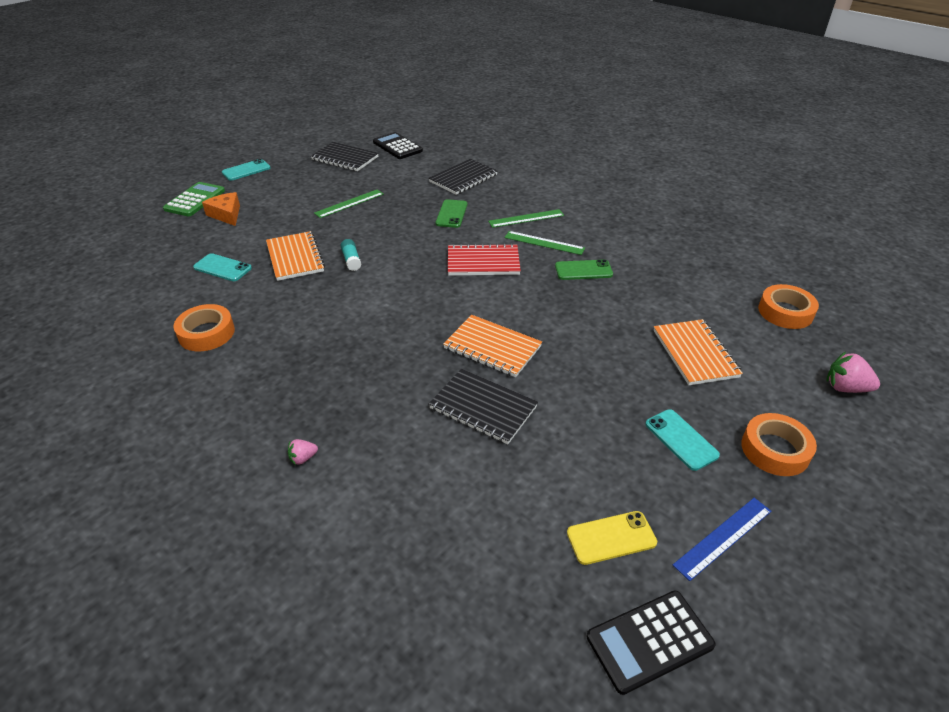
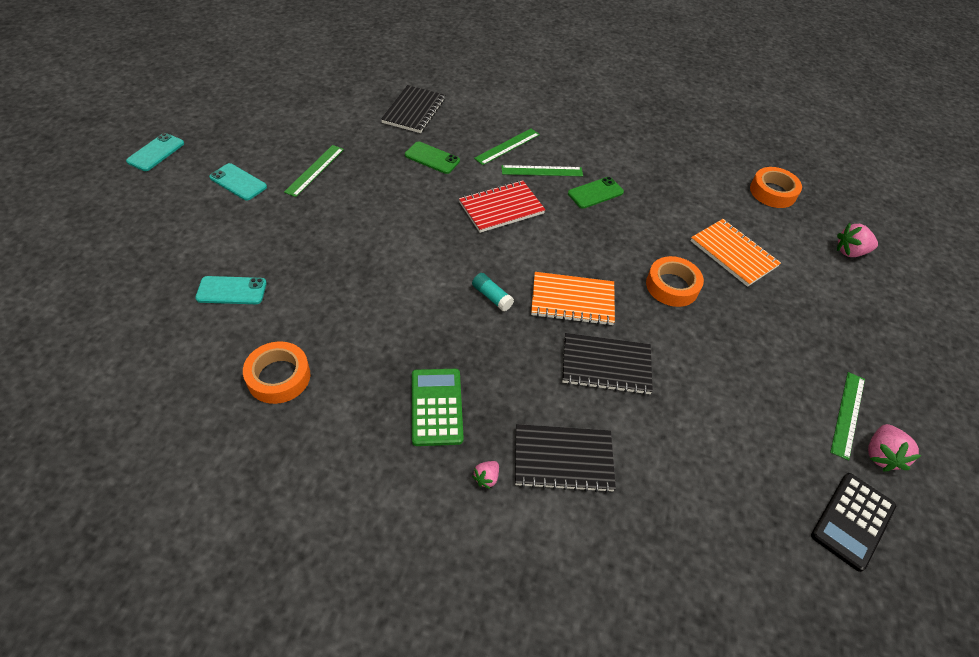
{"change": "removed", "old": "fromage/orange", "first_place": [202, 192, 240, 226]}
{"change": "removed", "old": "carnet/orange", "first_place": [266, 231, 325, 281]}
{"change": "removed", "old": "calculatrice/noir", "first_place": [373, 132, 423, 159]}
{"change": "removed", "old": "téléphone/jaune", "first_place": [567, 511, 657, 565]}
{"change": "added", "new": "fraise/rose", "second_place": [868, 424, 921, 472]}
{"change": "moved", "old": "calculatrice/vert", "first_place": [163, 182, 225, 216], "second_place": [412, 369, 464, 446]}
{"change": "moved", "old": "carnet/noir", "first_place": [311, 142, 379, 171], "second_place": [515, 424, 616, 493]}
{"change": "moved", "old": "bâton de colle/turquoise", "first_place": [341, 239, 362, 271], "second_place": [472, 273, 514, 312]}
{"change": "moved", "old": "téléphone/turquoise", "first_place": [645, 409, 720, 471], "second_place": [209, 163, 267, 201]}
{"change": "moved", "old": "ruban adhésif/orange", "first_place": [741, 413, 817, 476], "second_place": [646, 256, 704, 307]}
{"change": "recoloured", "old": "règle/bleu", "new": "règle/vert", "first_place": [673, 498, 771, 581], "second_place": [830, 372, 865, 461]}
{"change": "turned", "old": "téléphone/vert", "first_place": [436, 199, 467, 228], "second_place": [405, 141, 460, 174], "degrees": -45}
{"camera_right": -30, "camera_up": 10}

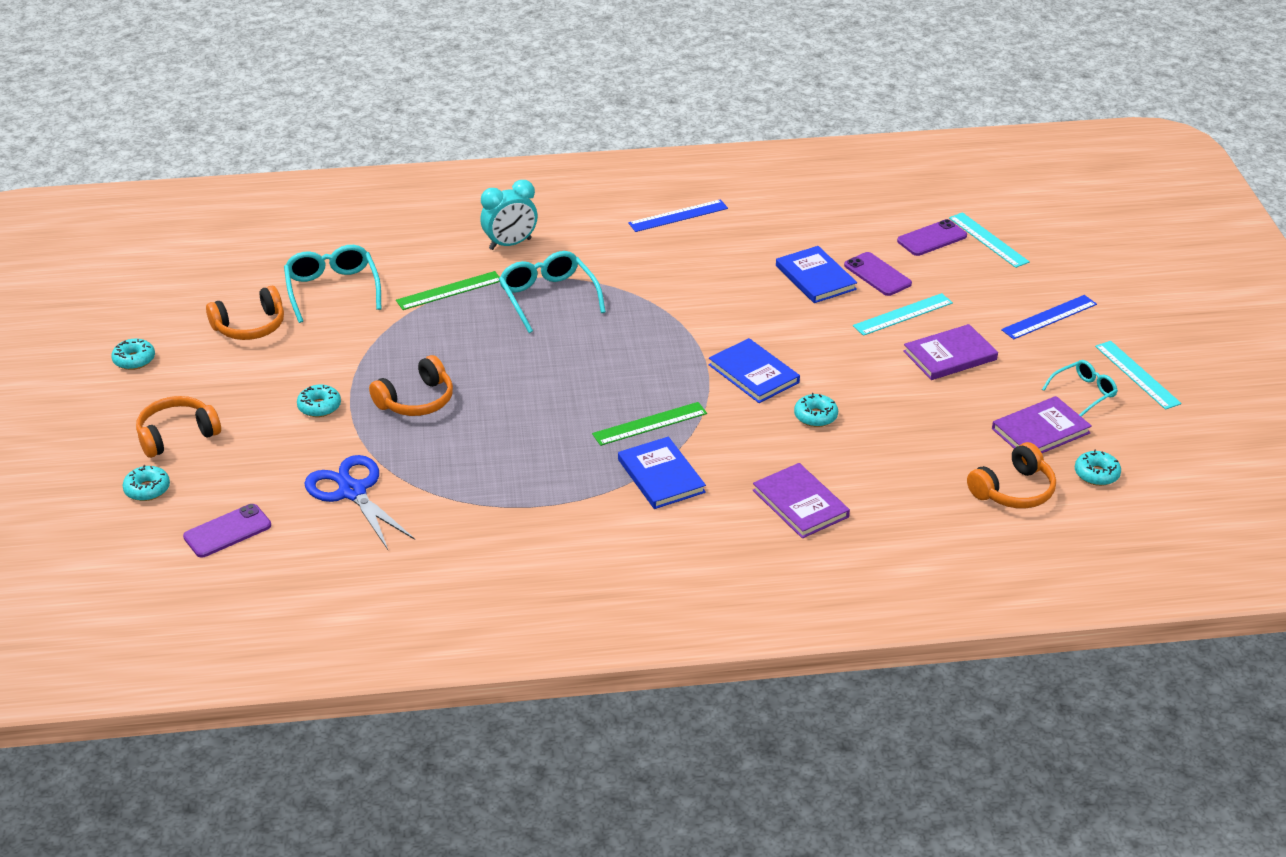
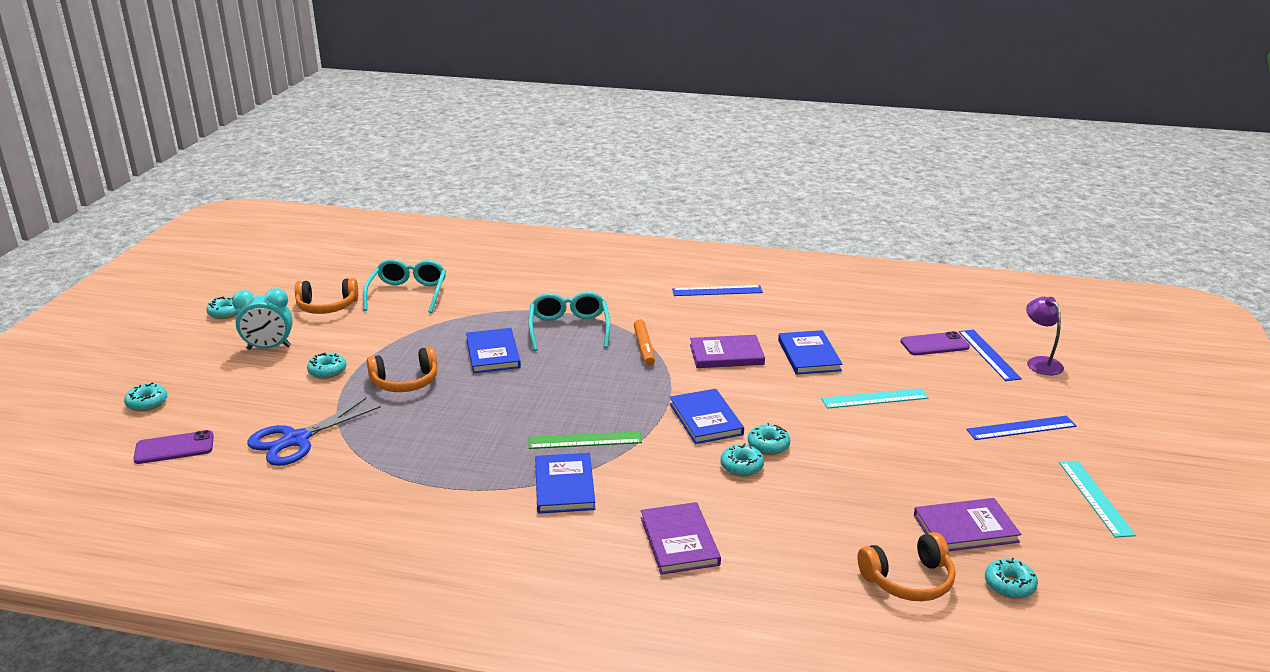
{"change": "removed", "old": "casque audio/orange", "first_place": [136, 396, 221, 458]}
{"change": "removed", "old": "règle/vert", "first_place": [396, 271, 500, 310]}
{"change": "removed", "old": "téléphone/violet", "first_place": [844, 252, 912, 296]}
{"change": "removed", "old": "lunettes/turquoise", "first_place": [1042, 360, 1118, 417]}
{"change": "added", "new": "livre/bleu", "second_place": [466, 328, 521, 373]}
{"change": "added", "new": "feutre/orange", "second_place": [634, 320, 655, 366]}
{"change": "added", "new": "beignet/turquoise", "second_place": [748, 423, 790, 455]}
{"change": "added", "new": "lampe/violet", "second_place": [1026, 297, 1064, 375]}
{"change": "moved", "old": "réveil/turquoise", "first_place": [480, 180, 537, 250], "second_place": [232, 288, 293, 350]}
{"change": "moved", "old": "livre/violet", "first_place": [903, 324, 998, 380], "second_place": [690, 335, 765, 368]}
{"change": "recoloured", "old": "règle/turquoise", "new": "règle/bleu", "first_place": [949, 212, 1030, 268], "second_place": [959, 330, 1022, 381]}
{"change": "turned", "old": "ciseaux/bleu", "first_place": [304, 455, 415, 550], "second_place": [247, 398, 381, 466], "degrees": -120}
{"camera_right": 20, "camera_up": -10}

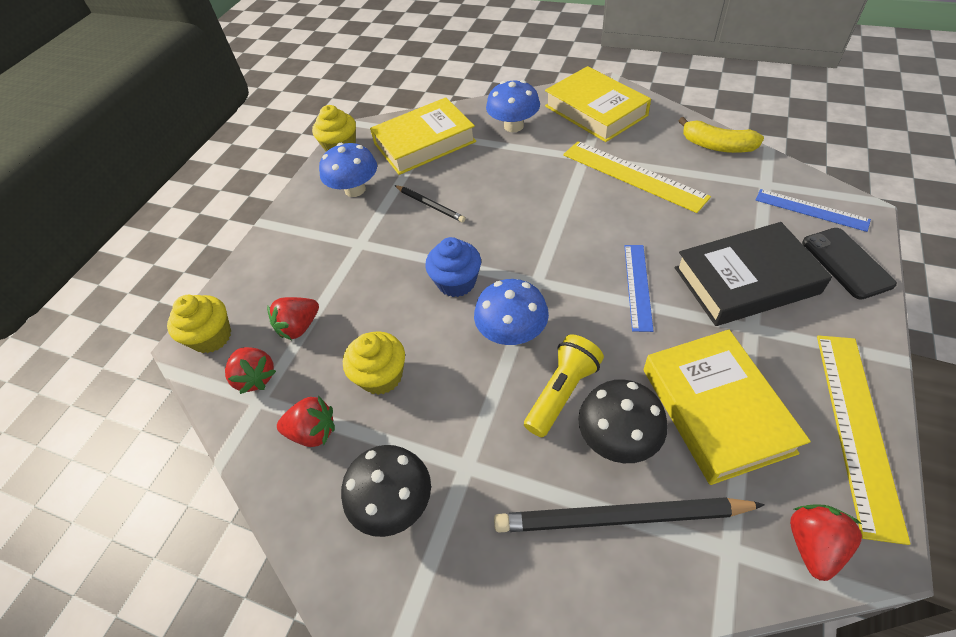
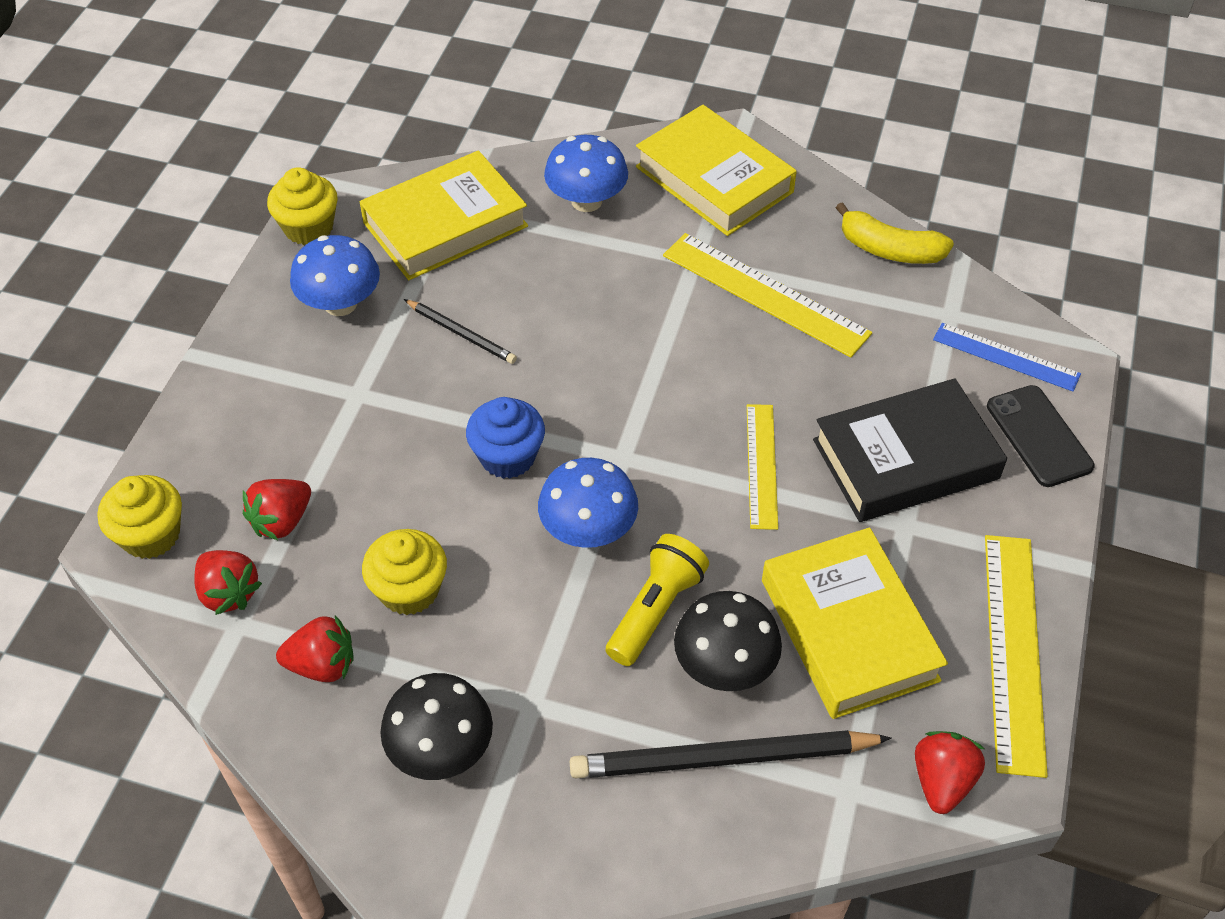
{"change": "recoloured", "old": "règle/bleu", "new": "règle/jaune", "first_place": [624, 245, 653, 332], "second_place": [747, 404, 778, 530]}
{"camera_right": -10, "camera_up": 0}

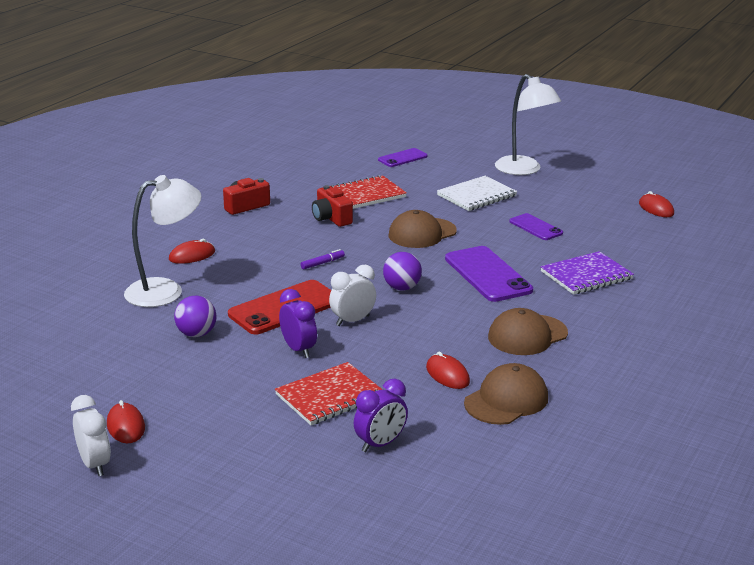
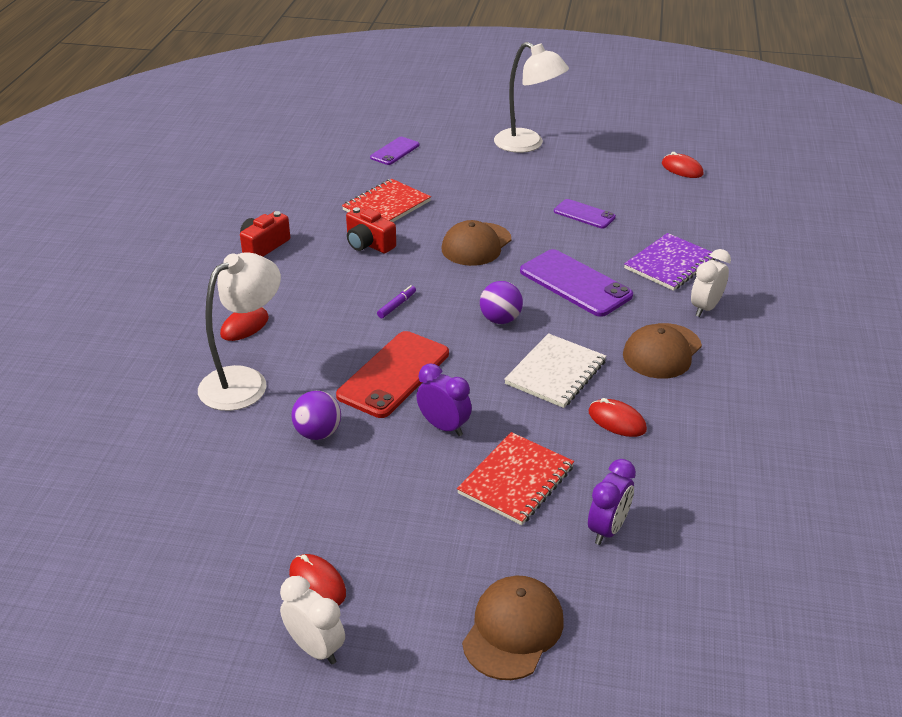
{"change": "moved", "old": "réveil/blanc", "first_place": [329, 265, 376, 326], "second_place": [691, 249, 731, 317]}
{"change": "moved", "old": "carnet/blanc", "first_place": [437, 176, 517, 211], "second_place": [504, 333, 606, 408]}
{"change": "moved", "old": "casquette/marron", "first_place": [464, 363, 548, 425], "second_place": [462, 576, 564, 680]}
{"camera_right": -20, "camera_up": 10}

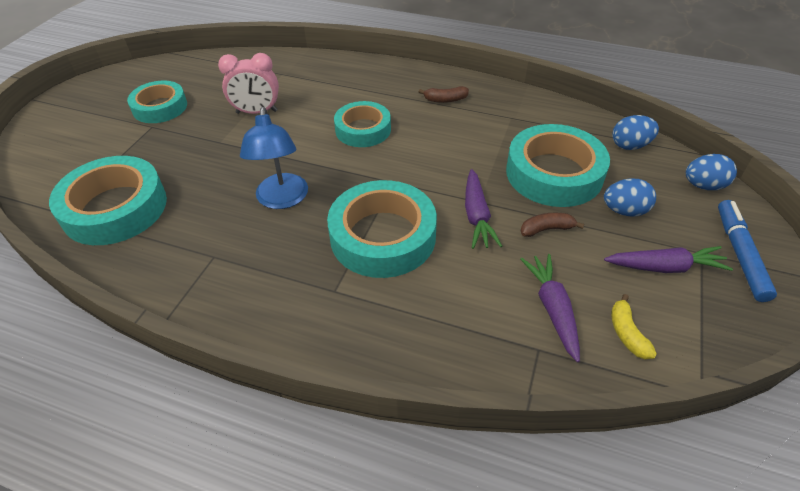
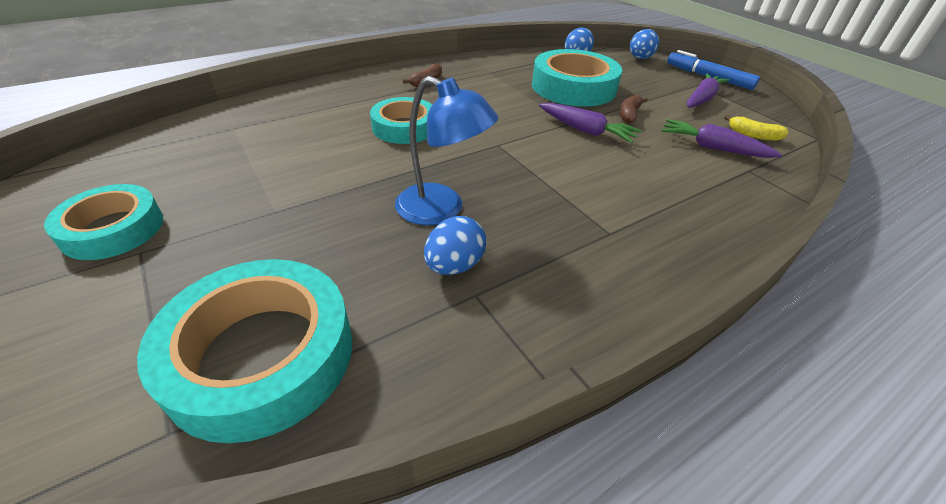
{"change": "removed", "old": "réveil/rose", "first_place": [218, 53, 279, 114]}
{"change": "removed", "old": "ruban adhésif/turquoise", "first_place": [327, 180, 437, 278]}
{"change": "moved", "old": "œuf/bleu", "first_place": [604, 178, 656, 217], "second_place": [424, 216, 487, 275]}
{"camera_right": -55, "camera_up": -5}

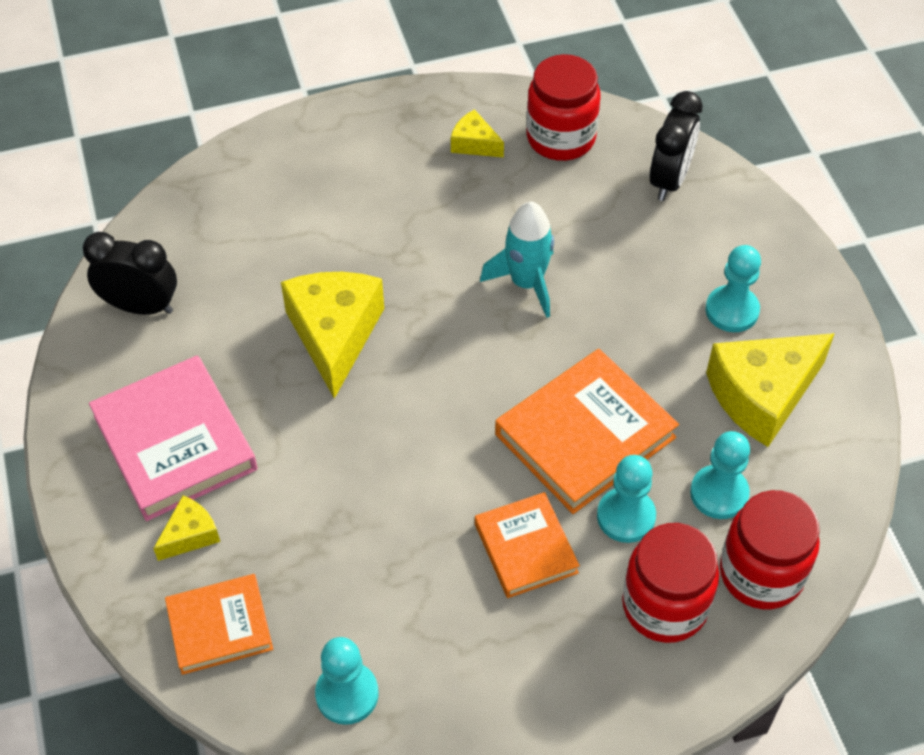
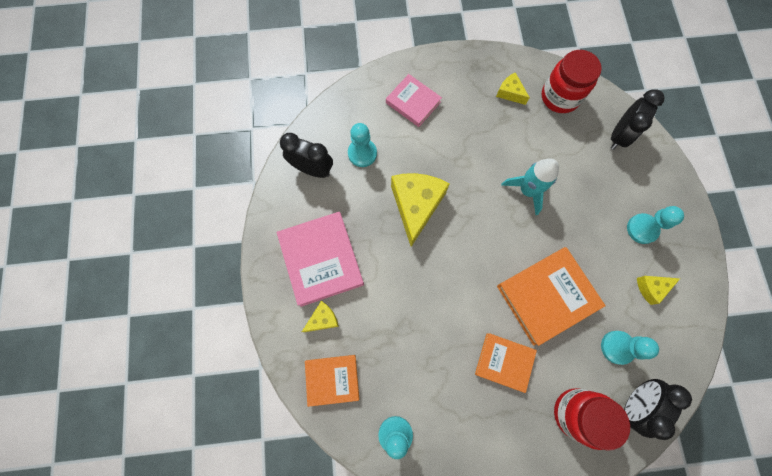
{"change": "added", "new": "livre/rose", "second_place": [386, 74, 442, 127]}
{"change": "moved", "old": "pion/turquoise", "first_place": [597, 455, 656, 543], "second_place": [348, 123, 377, 167]}
{"change": "replaced", "old": "bocal/rouge", "new": "réveil/noir", "first_place": [720, 490, 820, 609], "second_place": [624, 379, 692, 440]}
{"change": "turned", "old": "livre/orange", "first_place": [475, 492, 580, 598], "second_place": [475, 333, 537, 393], "degrees": -60}
{"change": "resized", "old": "fromage/jaune", "first_place": [706, 333, 835, 447], "second_place": [637, 276, 680, 305], "factor": 0.49}
{"camera_right": 10, "camera_up": 20}

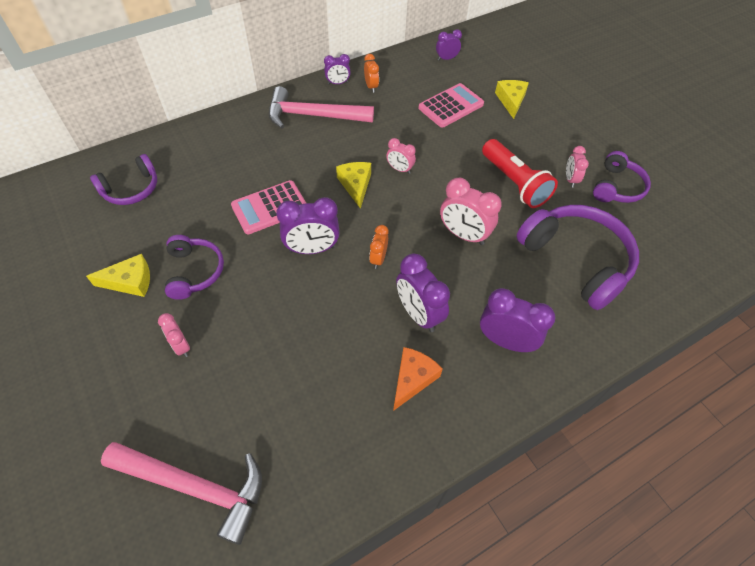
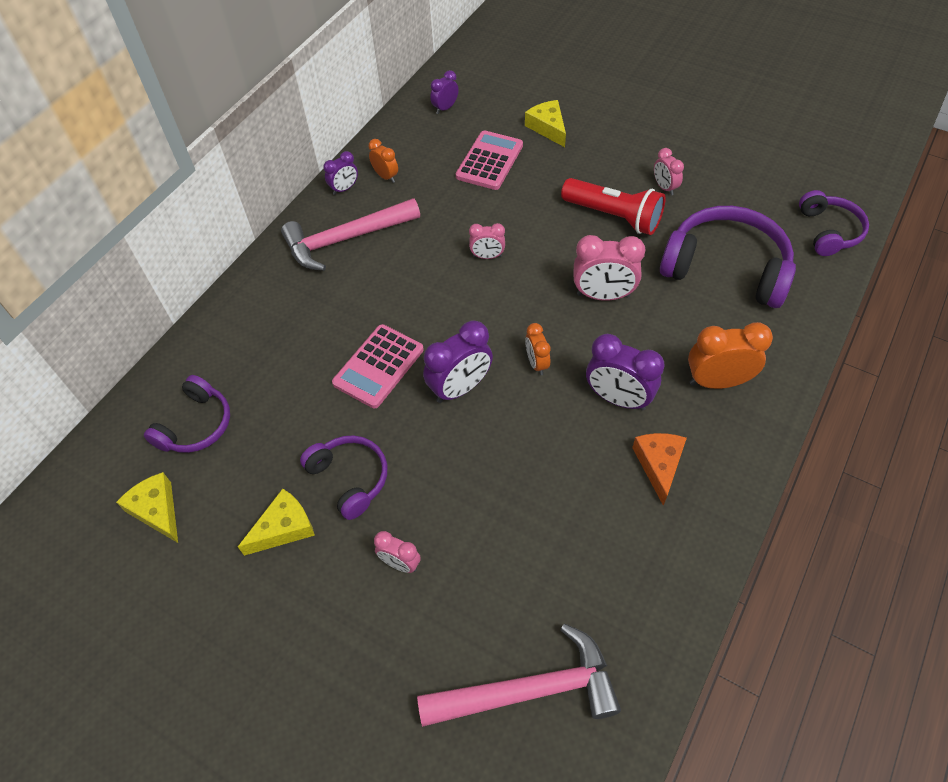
{"change": "moved", "old": "fromage/jaune", "first_place": [336, 162, 371, 209], "second_place": [116, 472, 178, 543]}
{"change": "moved", "old": "casque audio/violet", "first_place": [593, 151, 651, 203], "second_place": [799, 190, 869, 256]}
{"change": "recoloured", "old": "réveil/violet", "new": "réveil/orange", "first_place": [480, 288, 555, 352], "second_place": [688, 322, 773, 389]}
{"camera_right": -25, "camera_up": 0}

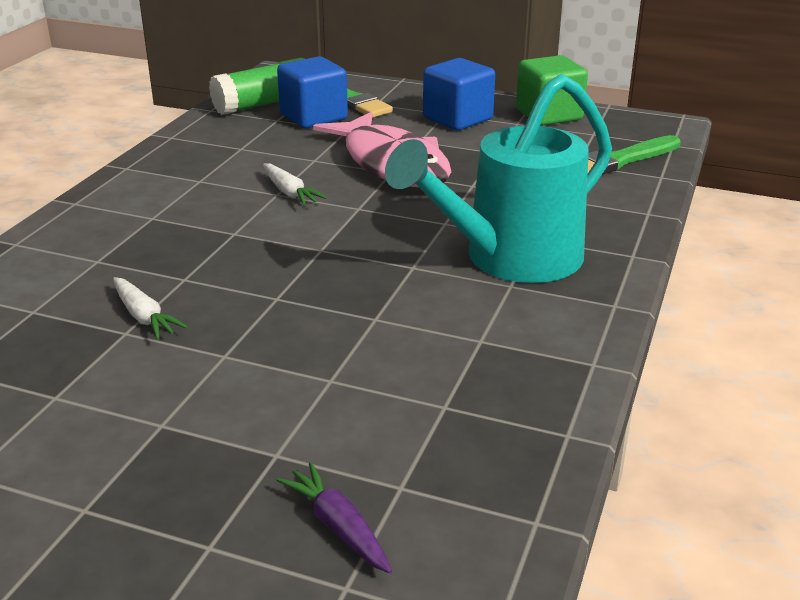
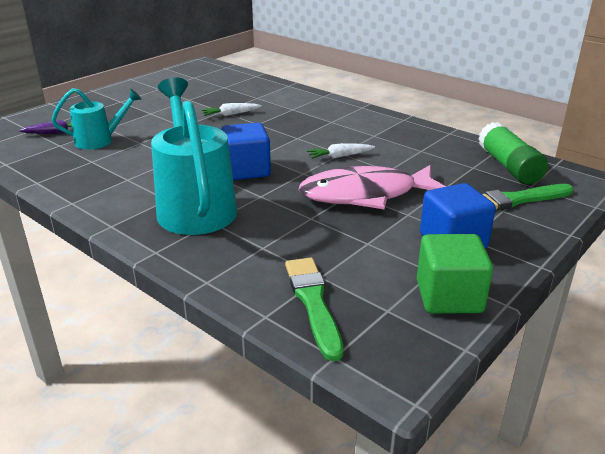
{"change": "added", "new": "arrosoir/turquoise", "second_place": [51, 88, 141, 149]}
{"change": "moved", "old": "cube/bleu", "first_place": [277, 56, 348, 128], "second_place": [221, 123, 271, 180]}
{"camera_right": 110, "camera_up": 0}

